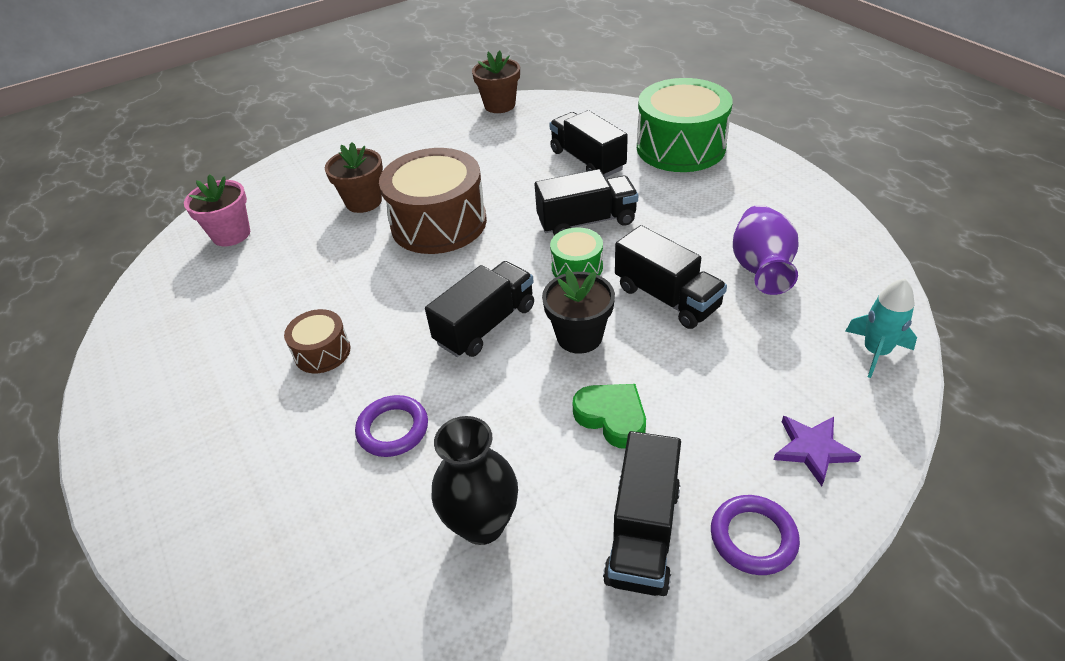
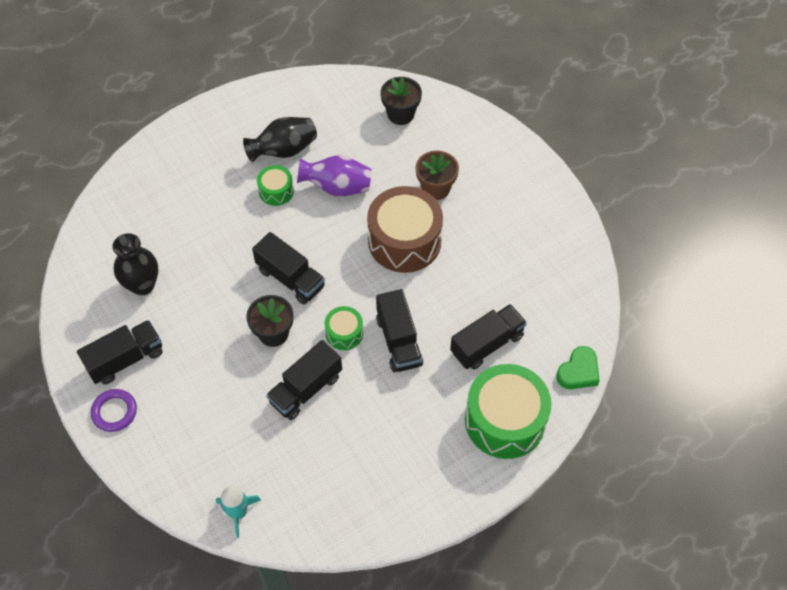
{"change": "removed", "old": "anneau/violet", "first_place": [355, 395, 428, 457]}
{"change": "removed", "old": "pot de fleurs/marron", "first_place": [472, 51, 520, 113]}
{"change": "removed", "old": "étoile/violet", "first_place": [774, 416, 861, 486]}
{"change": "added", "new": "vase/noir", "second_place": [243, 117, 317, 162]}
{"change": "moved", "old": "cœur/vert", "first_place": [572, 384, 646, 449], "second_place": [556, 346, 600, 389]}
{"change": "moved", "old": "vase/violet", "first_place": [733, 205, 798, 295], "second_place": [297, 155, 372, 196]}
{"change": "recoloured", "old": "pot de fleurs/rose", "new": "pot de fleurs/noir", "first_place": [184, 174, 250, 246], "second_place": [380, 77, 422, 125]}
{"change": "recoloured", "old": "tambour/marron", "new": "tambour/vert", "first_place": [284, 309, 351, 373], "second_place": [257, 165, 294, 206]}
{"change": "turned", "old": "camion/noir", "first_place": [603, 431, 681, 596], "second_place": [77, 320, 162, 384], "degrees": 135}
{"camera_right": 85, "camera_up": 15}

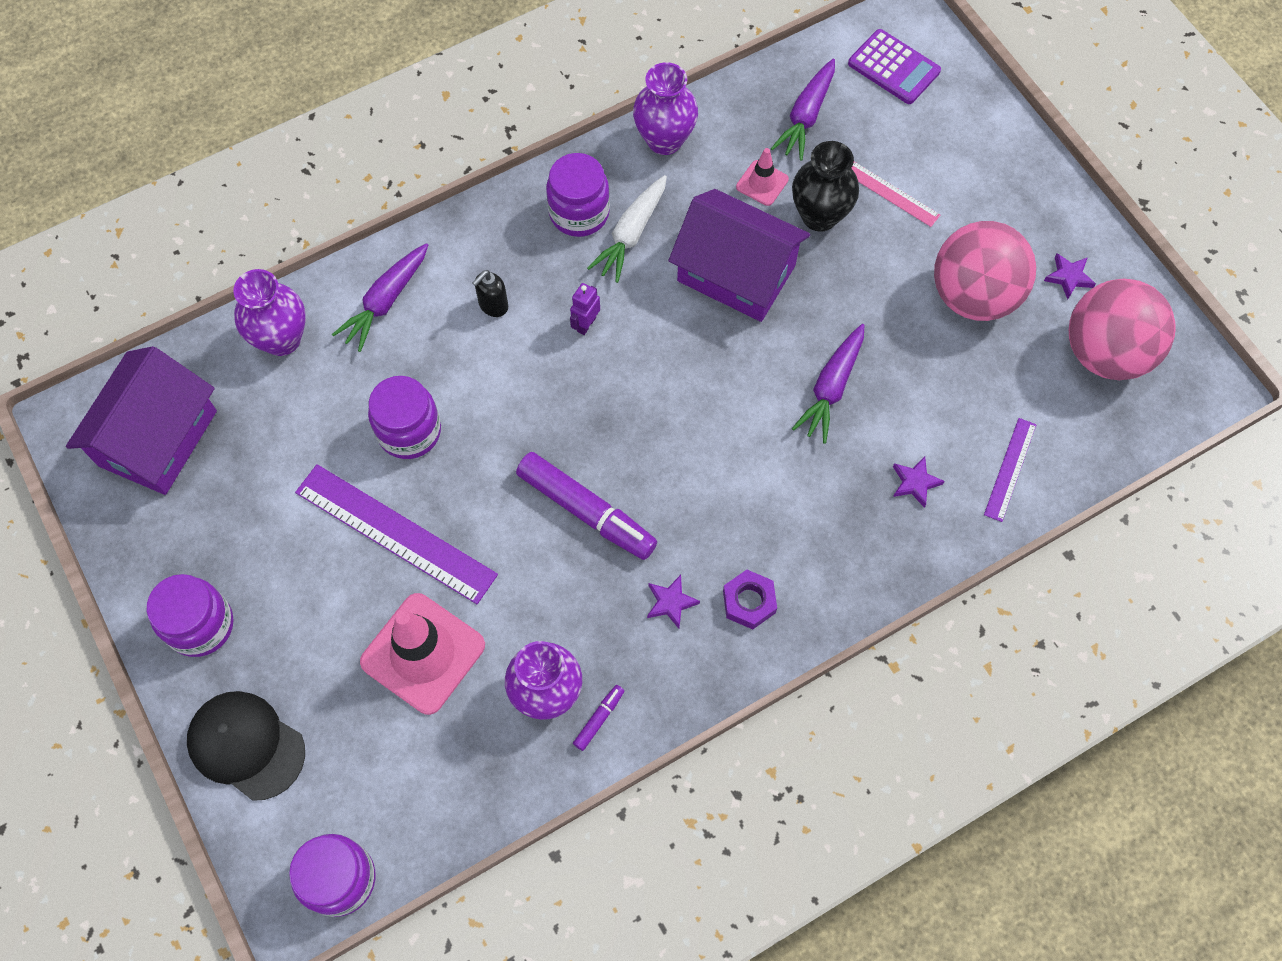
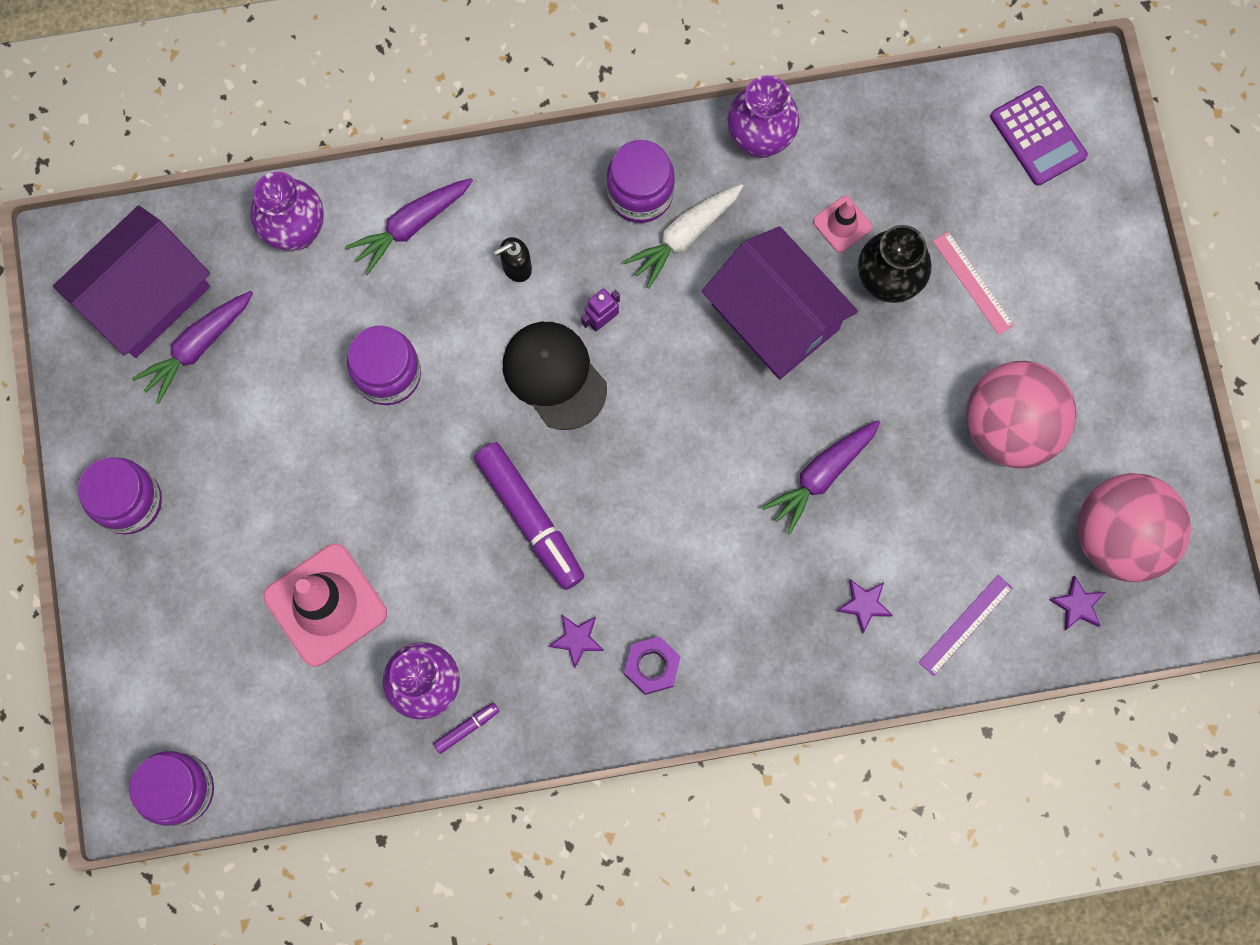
{"change": "removed", "old": "règle/violet", "first_place": [295, 464, 498, 604]}
{"change": "moved", "old": "casquette/noir", "first_place": [187, 691, 305, 801], "second_place": [503, 322, 607, 430]}
{"change": "moved", "old": "carotte/violet", "first_place": [771, 59, 835, 161], "second_place": [132, 291, 253, 404]}
{"change": "moved", "old": "étoile/violet", "first_place": [1044, 253, 1096, 299], "second_place": [1049, 576, 1105, 630]}
{"camera_right": 20, "camera_up": 10}

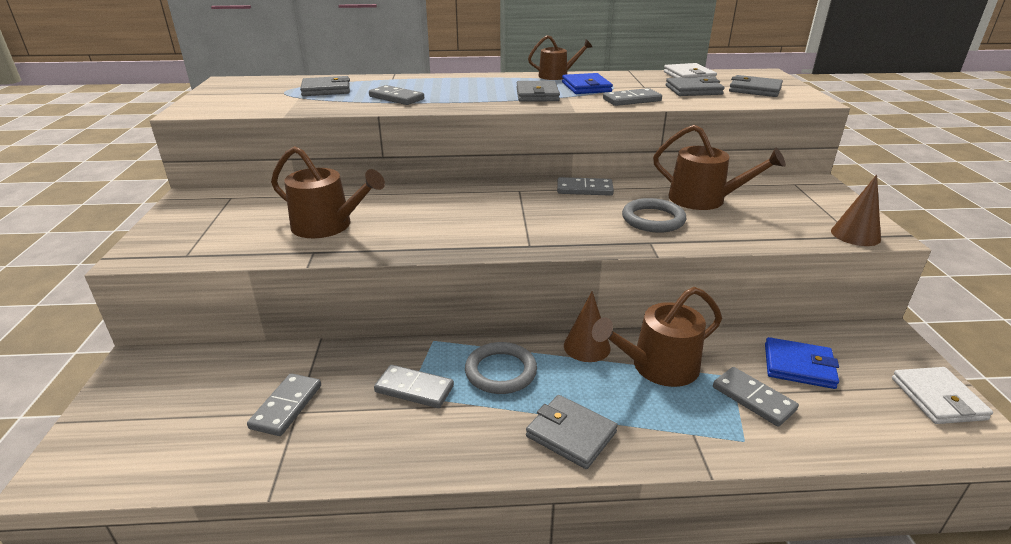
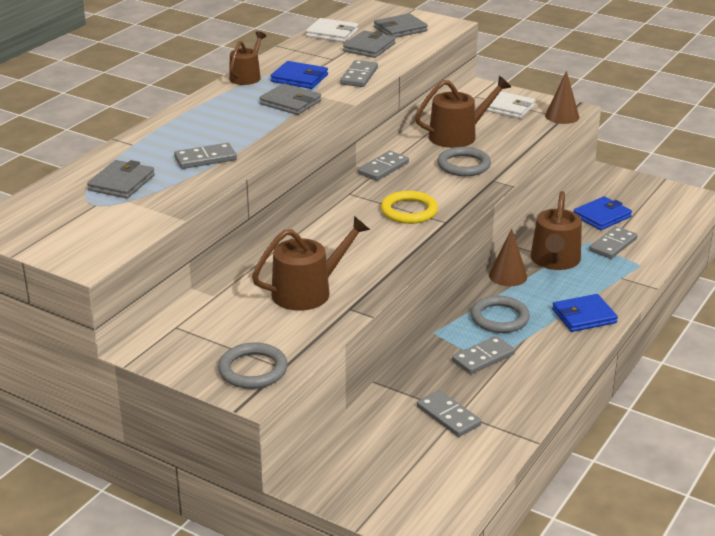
{"change": "added", "new": "anneau/gris", "second_place": [218, 342, 288, 389]}
{"change": "added", "new": "anneau/jaune", "second_place": [381, 191, 438, 224]}
{"change": "moved", "old": "portefeuille/blanc", "first_place": [892, 367, 993, 424], "second_place": [486, 91, 535, 119]}
{"change": "recoloured", "old": "portefeuille/gris", "new": "portefeuille/bleu", "first_place": [526, 395, 618, 469], "second_place": [552, 294, 618, 332]}
{"change": "turned", "old": "domino/gris", "first_place": [713, 367, 799, 427], "second_place": [589, 226, 637, 259], "degrees": -45}
{"camera_right": -55, "camera_up": 0}

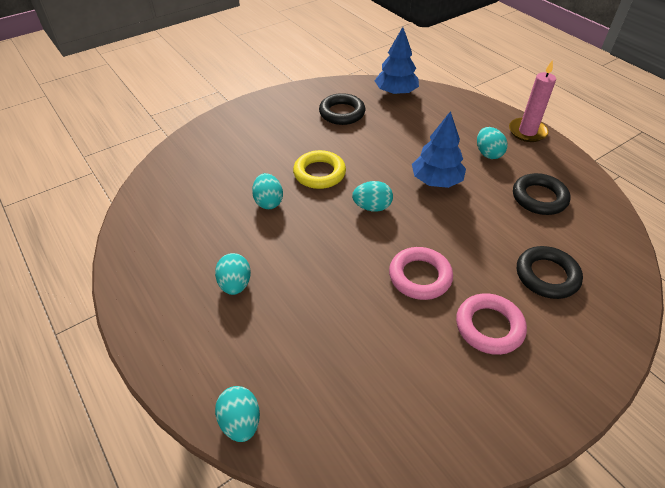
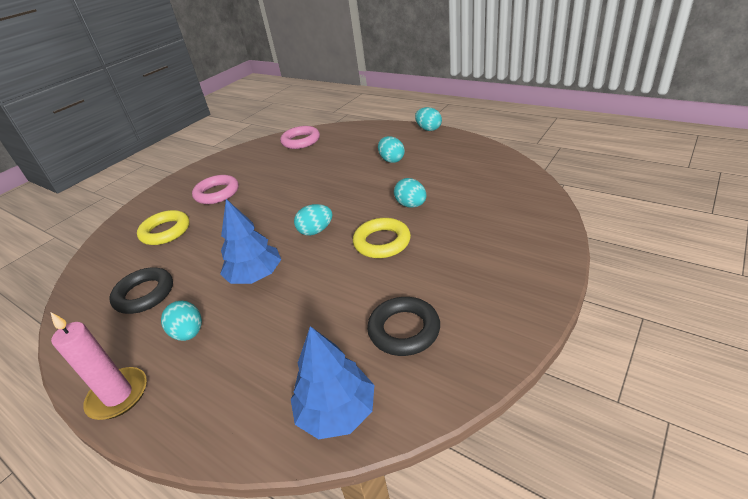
{"change": "moved", "old": "œuf/turquoise", "first_place": [215, 386, 260, 442], "second_place": [415, 107, 442, 131]}
{"change": "moved", "old": "anneau/rose", "first_place": [389, 247, 453, 300], "second_place": [280, 126, 320, 149]}
{"change": "recoloured", "old": "anneau/noir", "new": "anneau/jaune", "first_place": [517, 246, 583, 299], "second_place": [137, 210, 190, 245]}
{"camera_right": 165, "camera_up": -10}

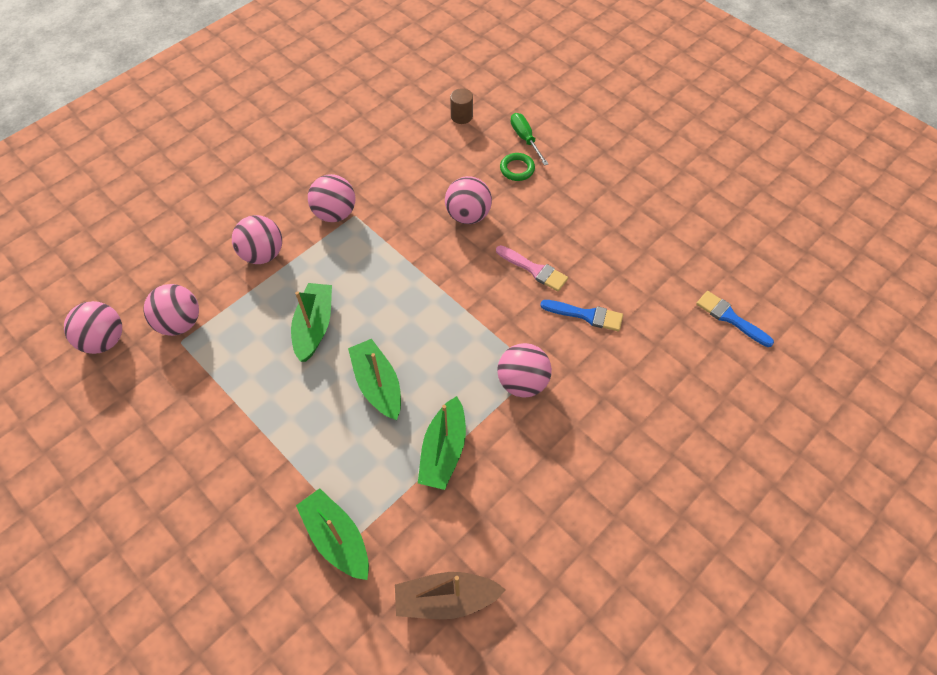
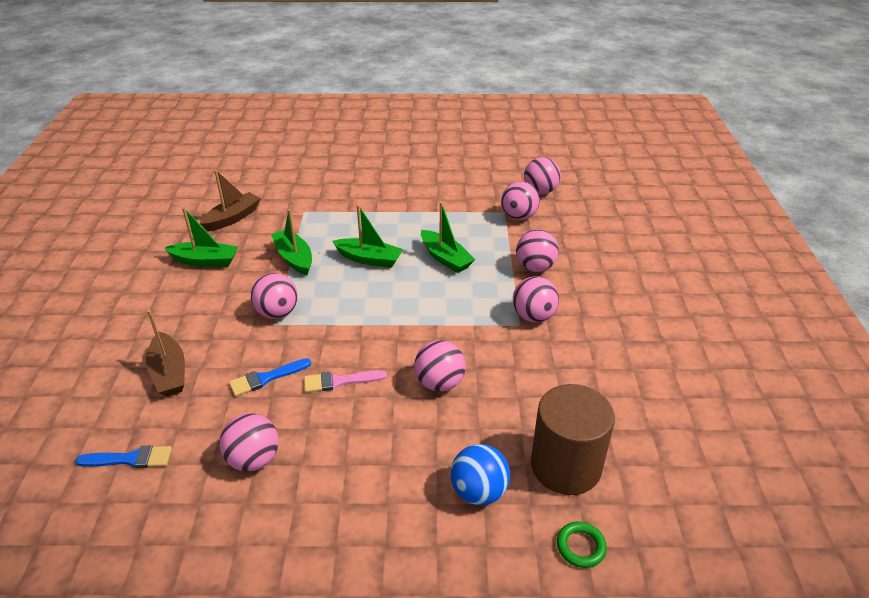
{"change": "added", "new": "bateau/marron", "second_place": [146, 310, 185, 396]}
{"change": "added", "new": "balle/rose", "second_place": [220, 413, 279, 472]}
{"change": "moved", "old": "bateau/vert", "first_place": [296, 488, 369, 580], "second_place": [164, 207, 238, 267]}
{"change": "moved", "old": "anneau/vert", "first_place": [500, 153, 535, 181], "second_place": [557, 522, 607, 568]}
{"change": "replaced", "old": "tournevis/vert", "new": "balle/bleu", "first_place": [511, 113, 548, 166], "second_place": [451, 444, 510, 505]}
{"change": "resized", "old": "cylindre/marron", "first_place": [450, 88, 473, 124], "second_place": [531, 384, 615, 495], "factor": 2.38}
{"camera_right": 135, "camera_up": -20}

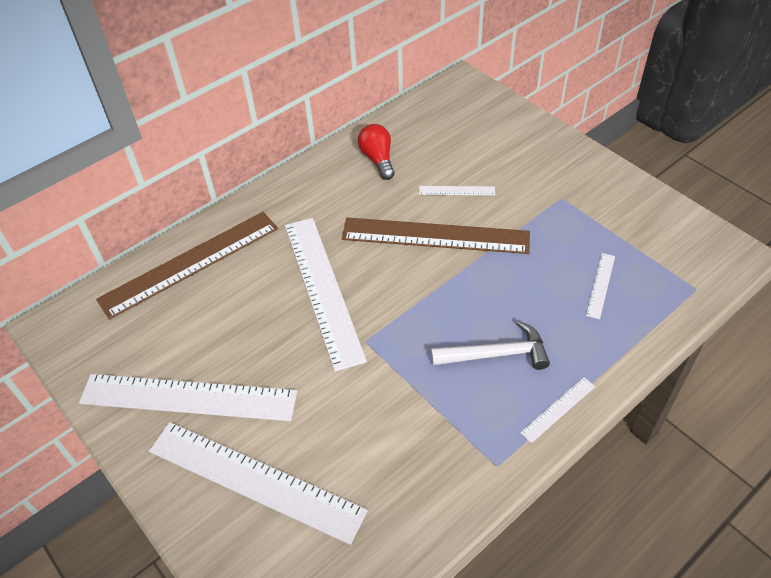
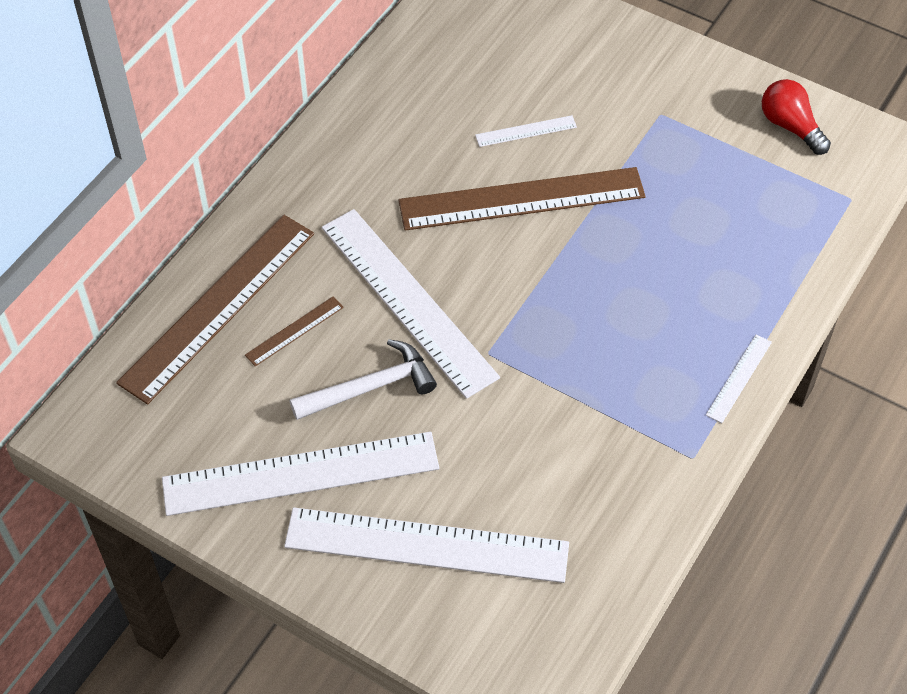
{"change": "removed", "old": "règle/blanc", "first_place": [586, 253, 615, 319]}
{"change": "added", "new": "règle/marron", "second_place": [245, 297, 344, 367]}
{"change": "moved", "old": "ampoule/rouge", "first_place": [358, 124, 394, 180], "second_place": [762, 79, 831, 155]}
{"change": "moved", "old": "marteau/blanc", "first_place": [431, 321, 550, 370], "second_place": [290, 339, 437, 420]}
{"camera_right": -20, "camera_up": 5}

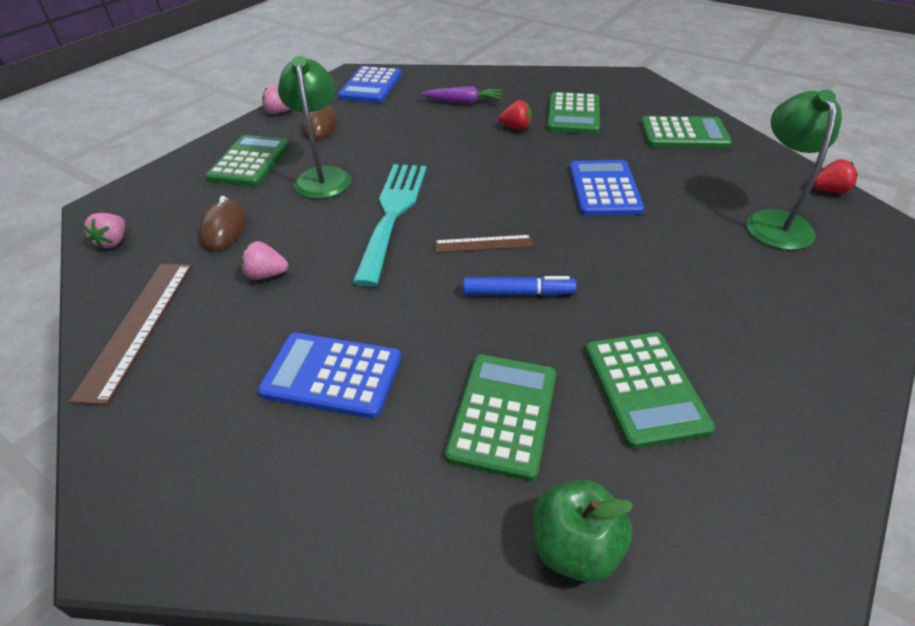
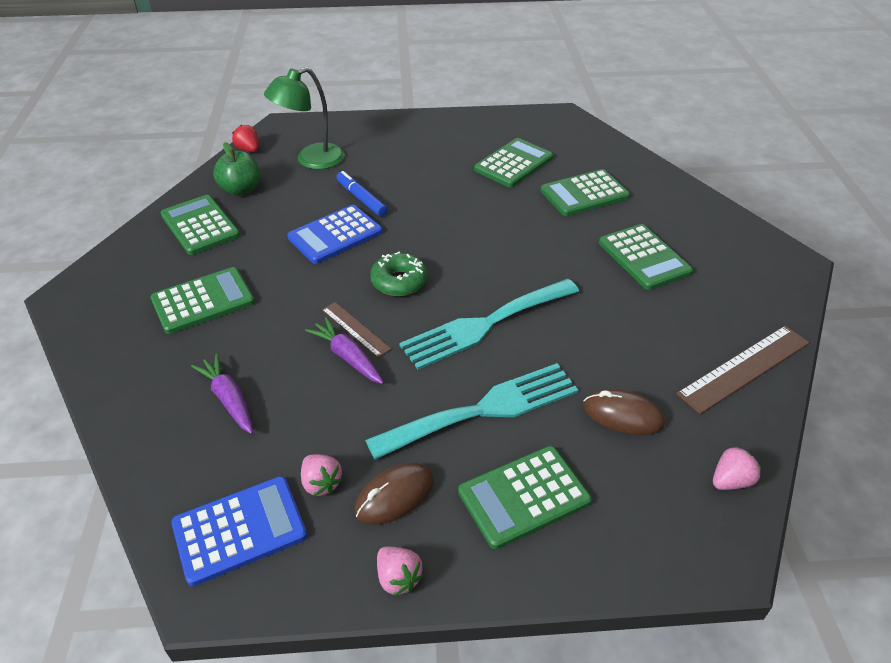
{"change": "removed", "old": "fraise/rouge", "first_place": [498, 100, 532, 130]}
{"change": "added", "new": "carotte/violet", "second_place": [305, 317, 384, 384]}
{"change": "added", "new": "beignet/vert", "second_place": [370, 252, 428, 296]}
{"change": "moved", "old": "fraise/rose", "first_place": [241, 241, 288, 280], "second_place": [301, 454, 342, 496]}
{"change": "moved", "old": "règle/marron", "first_place": [434, 235, 533, 253], "second_place": [322, 302, 391, 358]}
{"change": "moved", "old": "feutre/bleu", "first_place": [463, 276, 576, 296], "second_place": [336, 171, 388, 217]}
{"change": "moved", "old": "pomme/vert", "first_place": [533, 480, 633, 583], "second_place": [213, 142, 260, 196]}
{"change": "replaced", "old": "lampe/vert", "new": "fourchette/turquoise", "first_place": [278, 56, 351, 199], "second_place": [365, 363, 578, 460]}
{"change": "recoloured", "old": "calculatrice/bleu", "new": "calculatrice/vert", "first_place": [258, 333, 401, 419], "second_place": [599, 224, 693, 290]}
{"change": "turned", "old": "souris/marron", "first_place": [199, 196, 246, 251], "second_place": [583, 389, 665, 435], "degrees": 60}
{"camera_right": -130, "camera_up": 0}

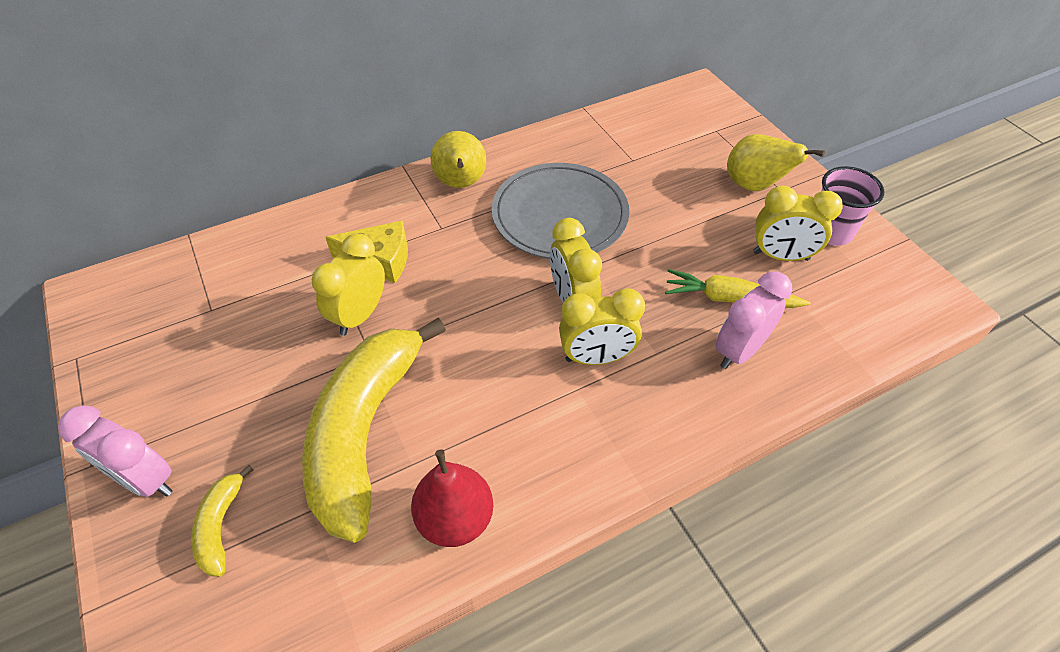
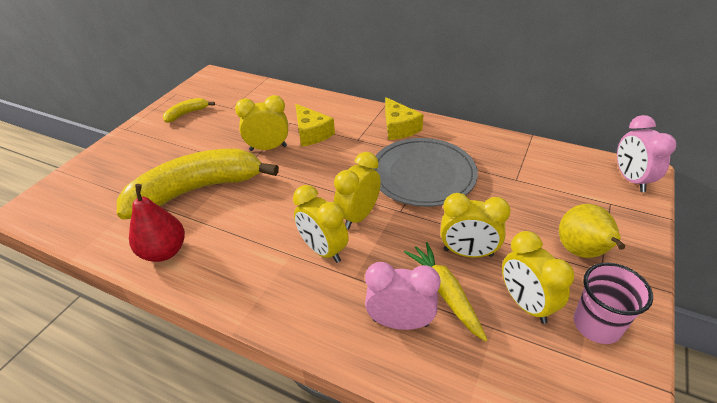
{"change": "added", "new": "réveil/jaune", "second_place": [441, 193, 511, 258]}
{"change": "moved", "old": "réveil/rose", "first_place": [58, 405, 172, 497], "second_place": [617, 115, 676, 192]}
{"change": "moved", "old": "banane/jaune", "first_place": [191, 465, 254, 577], "second_place": [163, 98, 215, 123]}
{"change": "replaced", "old": "poire/jaune", "new": "fromage/jaune", "first_place": [431, 131, 486, 188], "second_place": [385, 97, 424, 140]}
{"camera_right": 55, "camera_up": -10}

